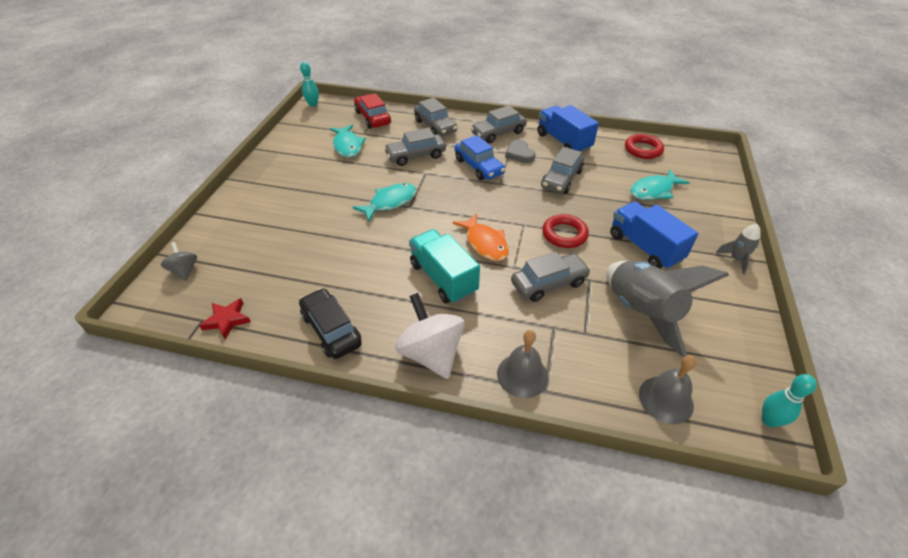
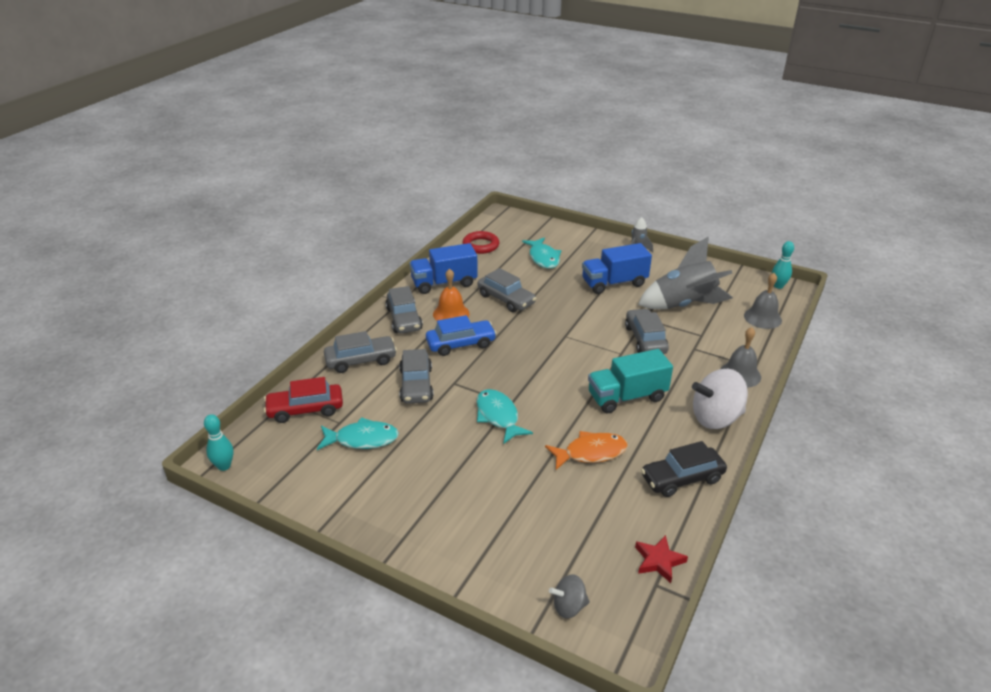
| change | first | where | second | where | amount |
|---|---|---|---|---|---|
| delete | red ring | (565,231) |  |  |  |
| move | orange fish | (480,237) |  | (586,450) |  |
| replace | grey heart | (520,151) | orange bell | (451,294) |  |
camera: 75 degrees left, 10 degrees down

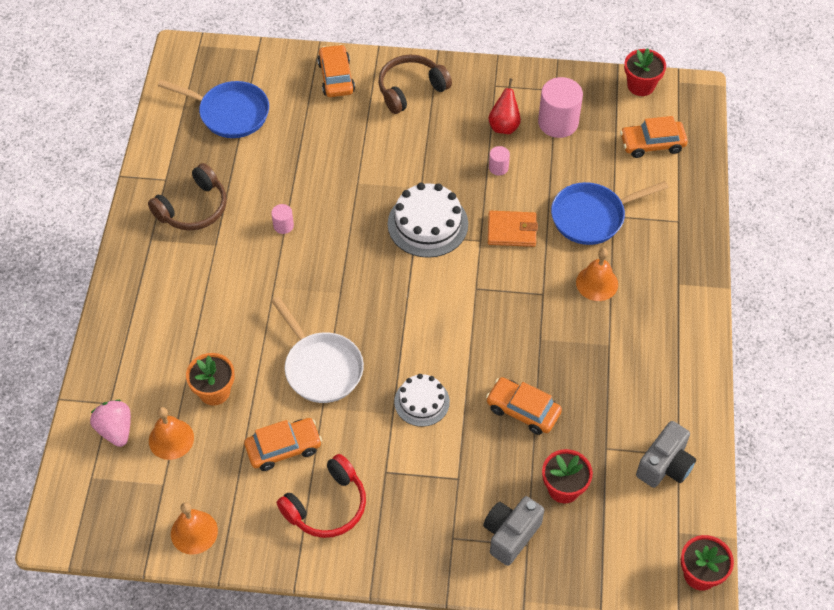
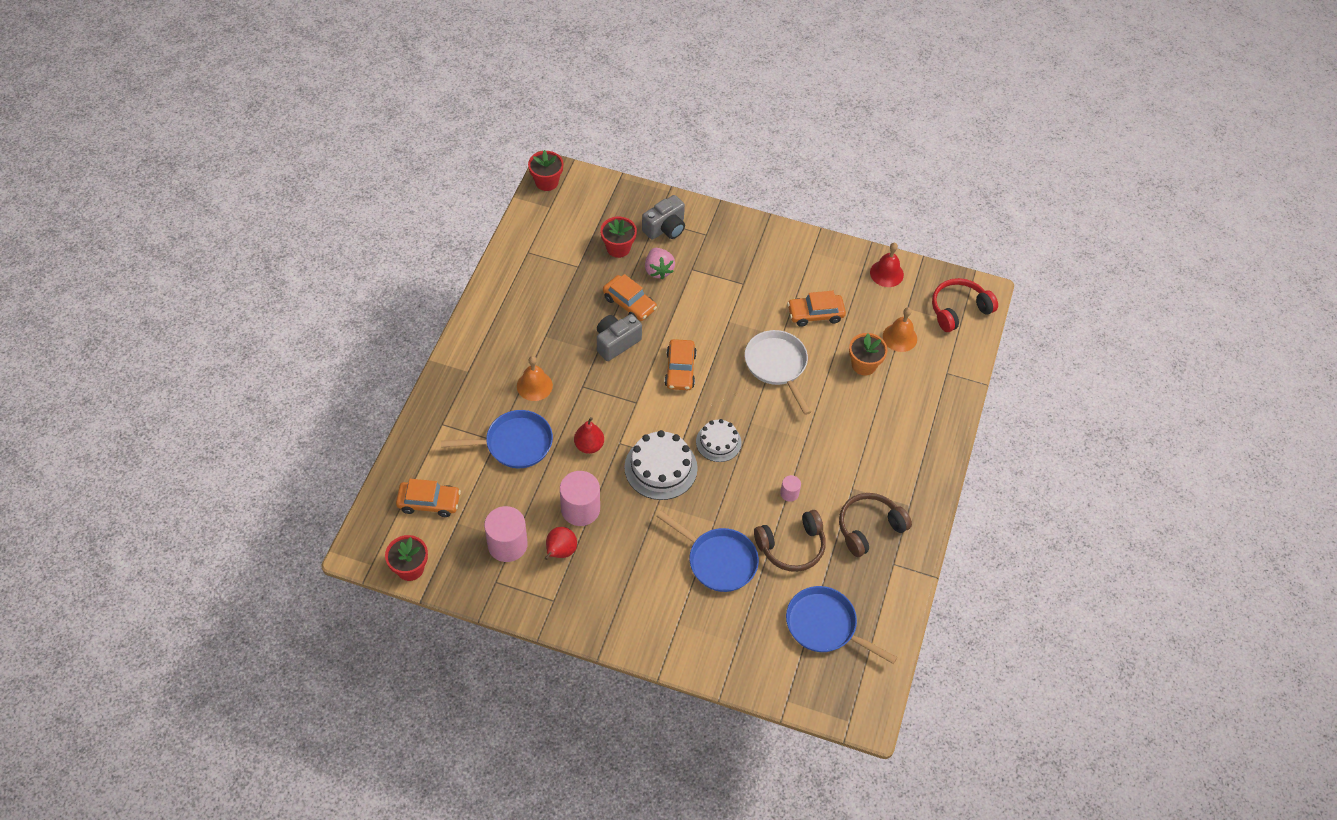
| change | first | where | second | where | amount |
|---|---|---|---|---|---|
| insert |  |  | blue pan | (707,551) |  |
| move | pink strawberry | (110,423) |  | (660,263) |  |
| move | red headphones | (321,496) |  | (965,305) |  |
| move | orange car | (336,70) |  | (680,364) |  |
| move | brown headphones | (415,84) |  | (790,541) |  |
| move | white cake | (422,400) |  | (719,440) |  |
| move | grey camera | (666,454) |  | (619,337) |  |
| replace | orange wallet | (513,229) | red pear | (589,435) |  |
| recolor | orange bell | (194,528) | red bell | (887,265) |  |
| resize | pink cylinder | (499,160) |  | (580,498) | x2.08 |
camera: 170 degrees left, 0 degrees up

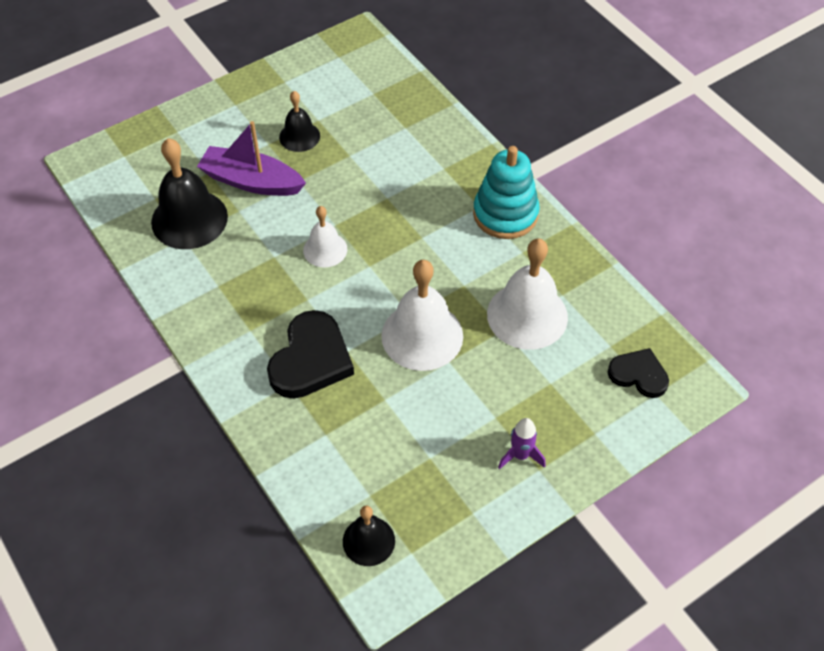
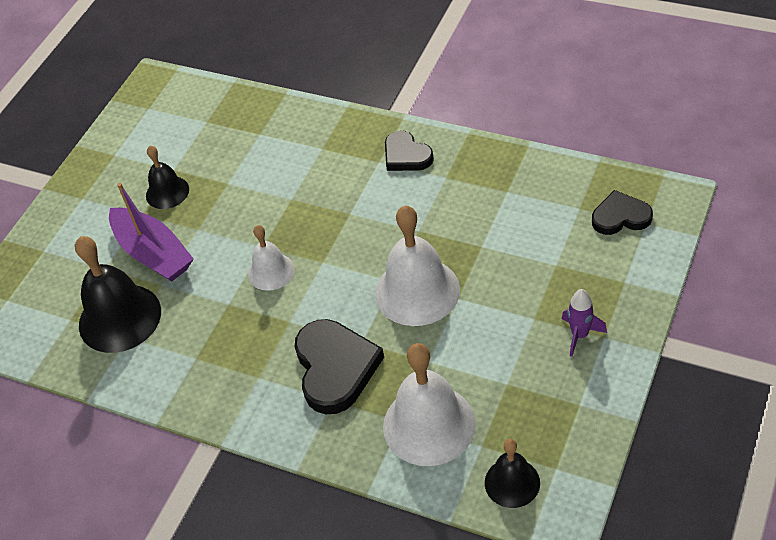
| change | first | where | second | where | amount |
|---|---|---|---|---|---|
| move | white bell | (527,294) |  | (429,404) |  |
| replace | turquoise stacking toy | (506,192) | black heart | (409,151) |  |
| rotate | purple boat | (251,158) |  | (151,232) | 120 degrees counterclockwise |
camera: 25 degrees left, 5 degrees down

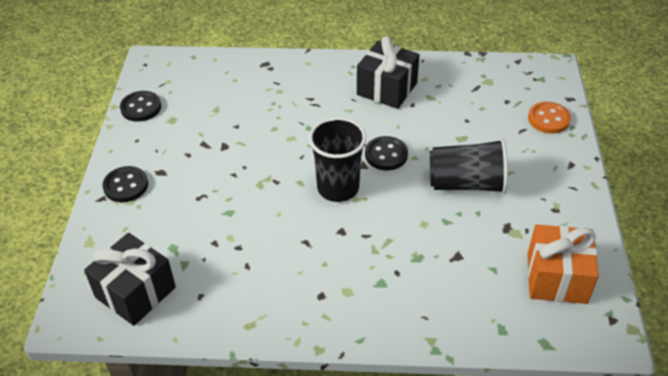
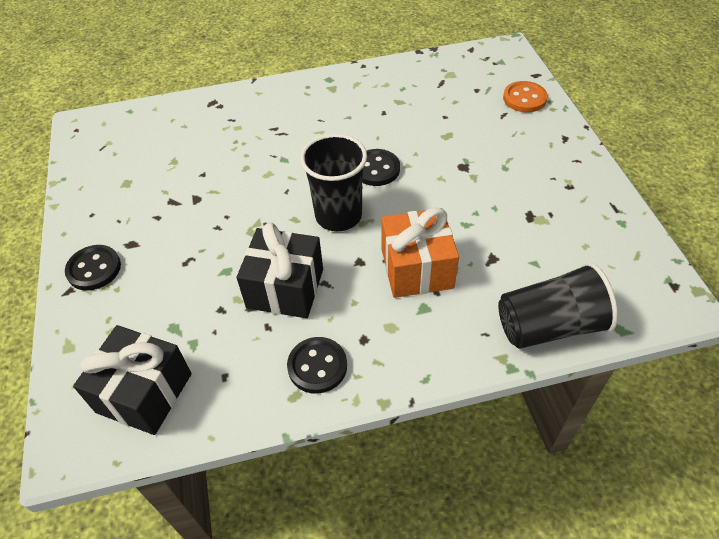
| change | first | where | second | where | amount |
|---|---|---|---|---|---|
| move | black button | (140,106) |  | (317,365) |  |
| move | black gift | (388,72) |  | (280,270) |  |
| move | black cup | (469,166) |  | (558,305) |  |
| move | orange gift | (563,264) |  | (420,252) |  |
camera: 15 degrees left, 5 degrees up

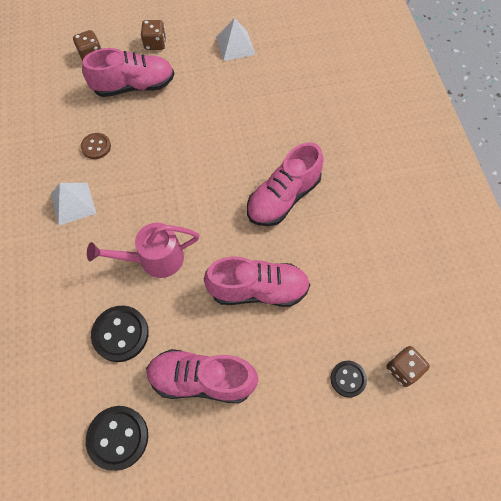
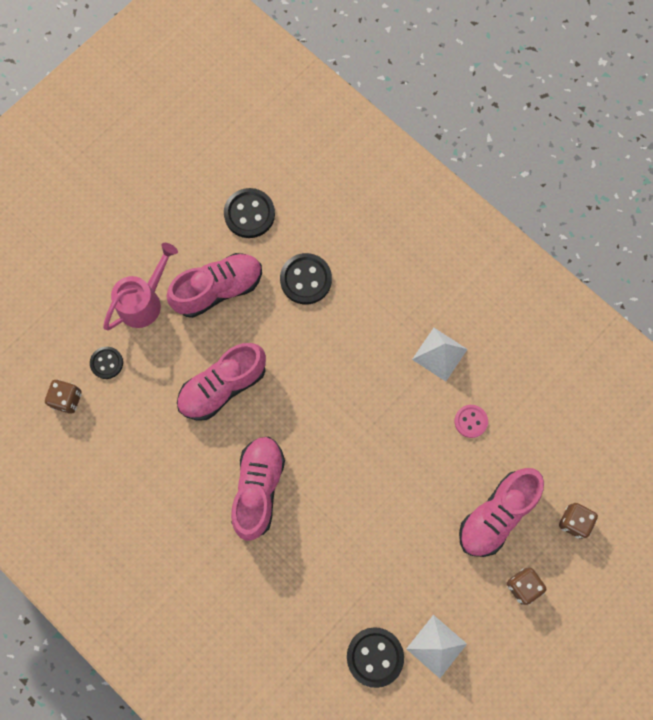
| change | first | where | second | where | amount |
|---|---|---|---|---|---|
| insert |  |  | black button | (375,657) |  |
| move | pink watering can | (143,250) |  | (140,286) |  |
| recolor | brown button | (96,146) | pink button | (471,421) |  |
camera: 145 degrees right, 10 degrees up

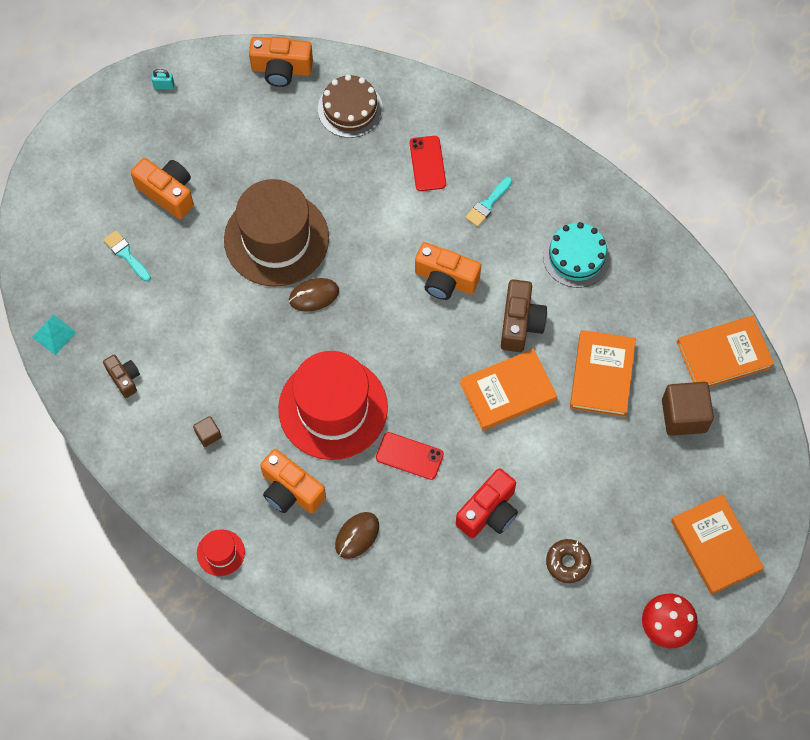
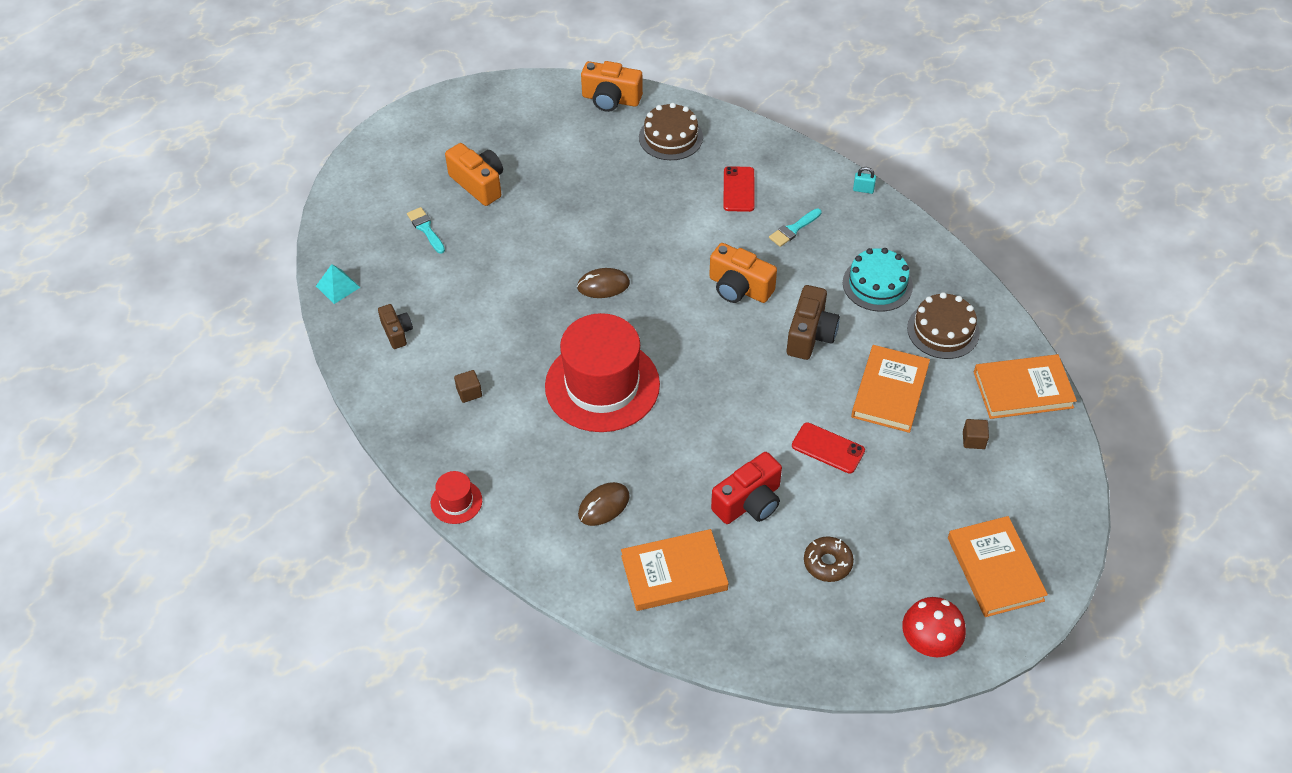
| change | first | where | second | where | amount |
|---|---|---|---|---|---|
| delete | brown hat | (276,233) |  |  |  |
| delete | orange camera | (293,481) |  |  |  |
| insert |  |  | brown cake | (943,325) |  |
| move | turquoise padlock | (162,79) |  | (864,180) |  |
| move | red phone | (410,456) |  | (828,448) |  |
| move | orange book | (508,390) |  | (674,570) |  |
| resize | brown cube | (688,409) |  | (976,434) | x0.49 |
camera: 10 degrees right, 15 degrees down

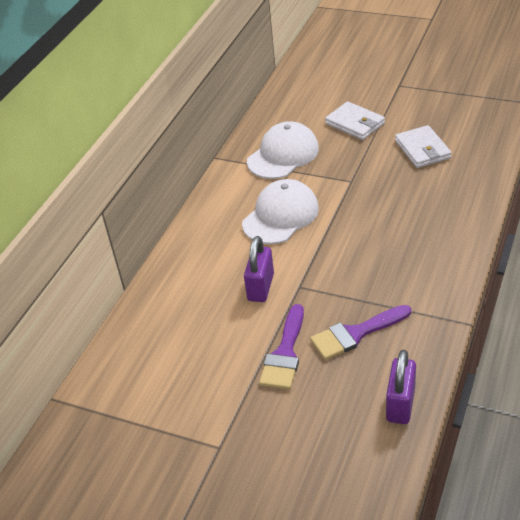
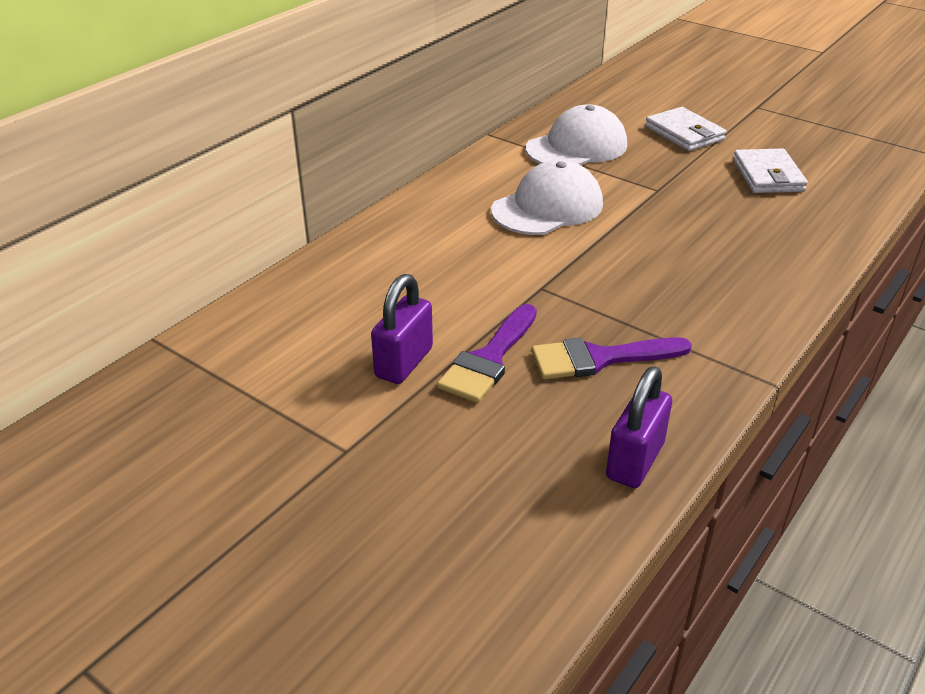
| change | first | where | second | where | amount |
|---|---|---|---|---|---|
| move | purple padlock | (259,269) |  | (402,329) |  |
camera: 10 degrees right, 5 degrees down

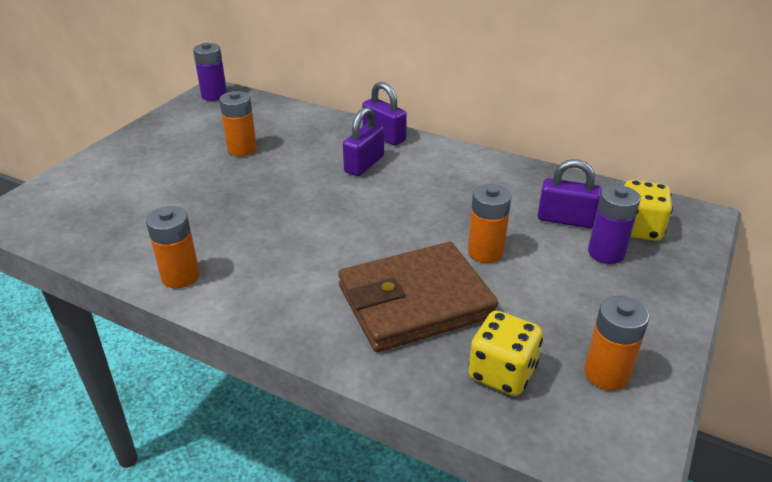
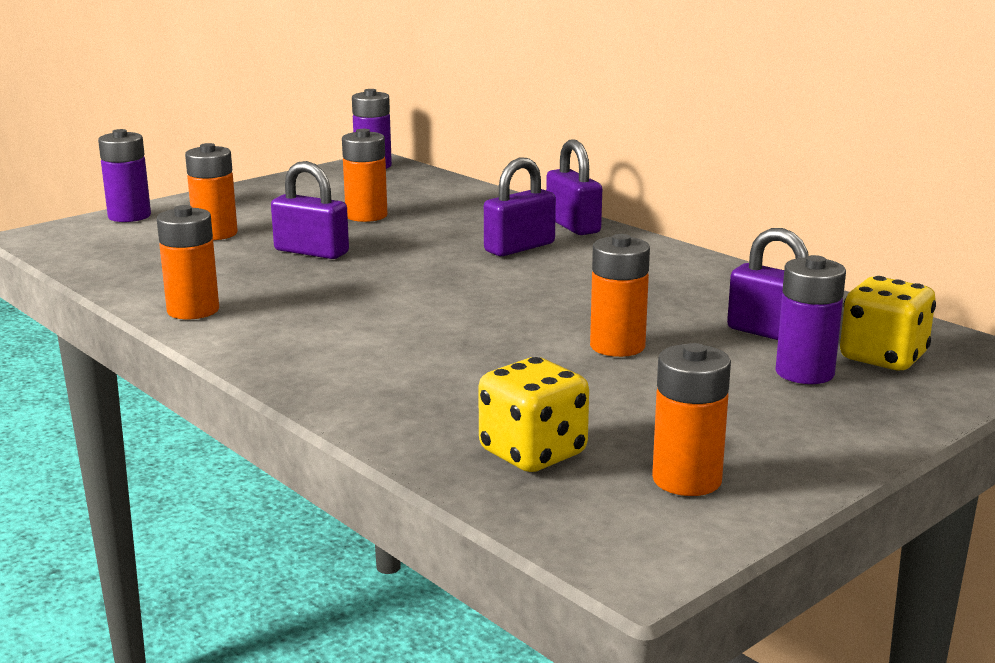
| change | first | where | second | where | amount |
|---|---|---|---|---|---|
| delete | brown wallet | (418,297) |  |  |  |
| insert |  |  | purple battery | (124,175) |  |
| insert |  |  | orange battery | (211,191) |  |
| insert |  |  | purple padlock | (310,210) |  |
camera: 20 degrees right, 15 degrees down

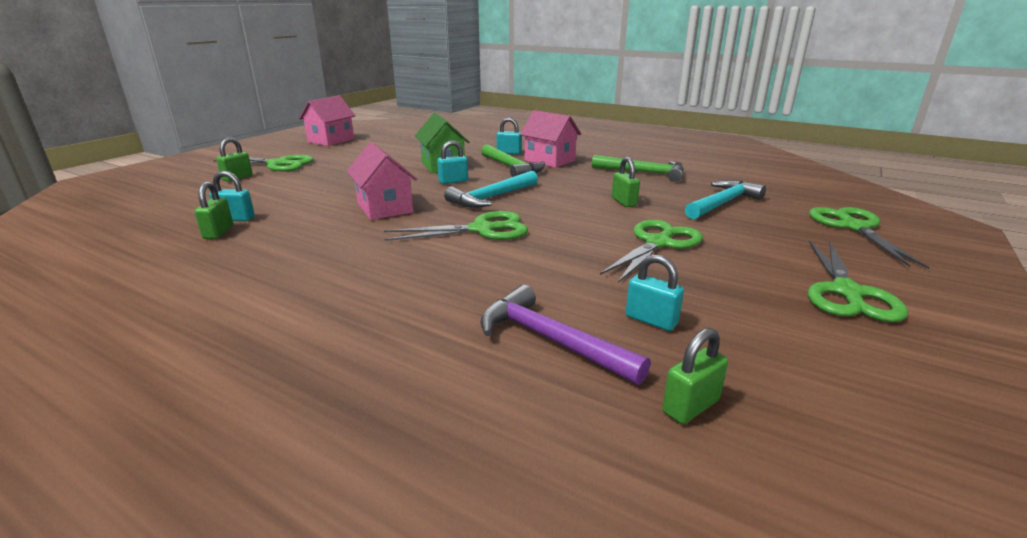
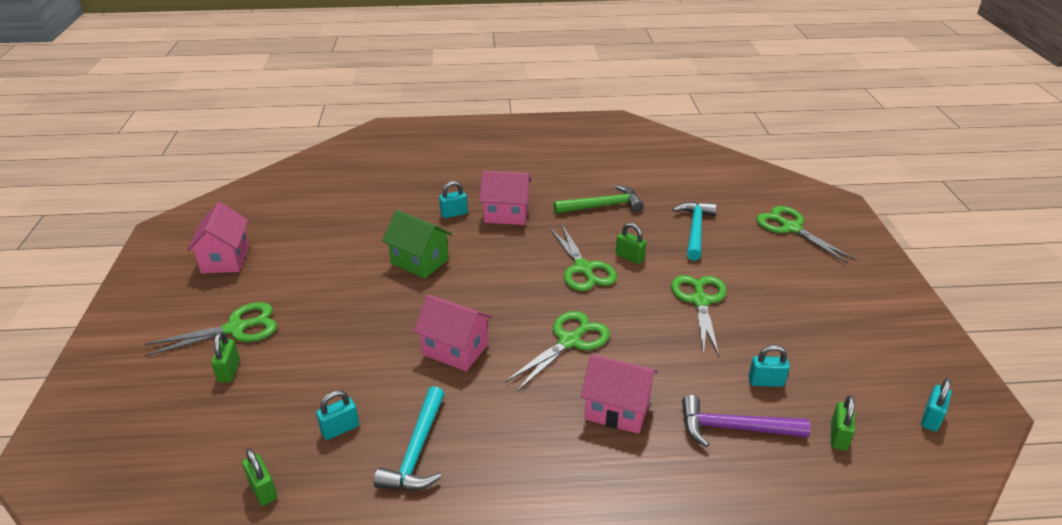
| change | first | where | second | where | amount |
|---|---|---|---|---|---|
| delete | green hammer | (513,161) |  |  |  |
| insert |  |  | pink house | (619,394) |  |
| move | green padlock | (214,210) |  | (259,477) |  |
| move | turquoise padlock | (452,162) |  | (936,405) |  |
| move | turquoise hammer | (491,189) |  | (409,438) |  |
| move | green scissors | (858,281) |  | (583,257) |  |
camera: 35 degrees left, 10 degrees up

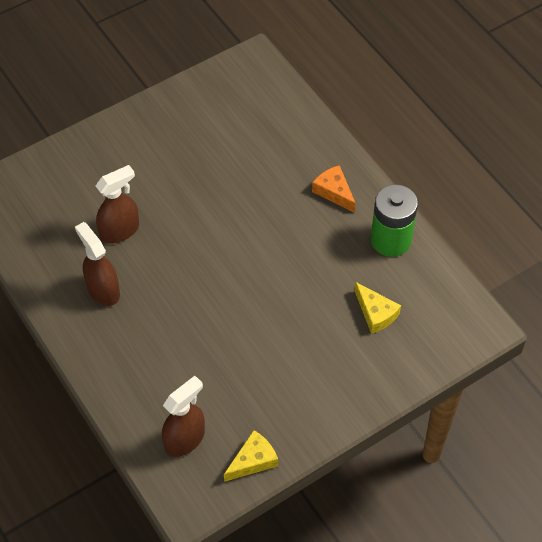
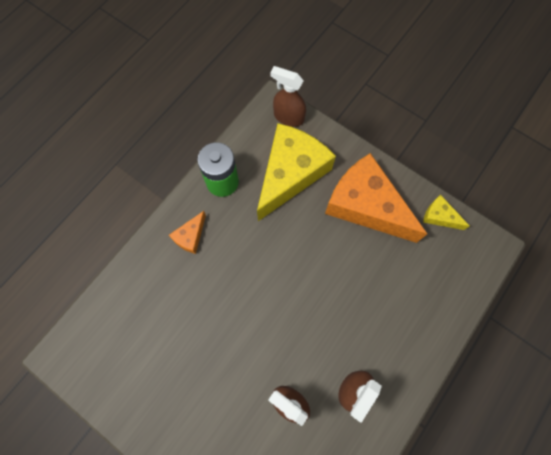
| change | first | where | second | where | amount |
|---|---|---|---|---|---|
| insert |  |  | orange cheese | (376,198) |  |
| move | brown spray bottle | (183,416) |  | (288,96) |  |
| resize | yellow cheese | (377,308) |  | (296,172) | x2.32 |
camera: 110 degrees left, 15 degrees up

